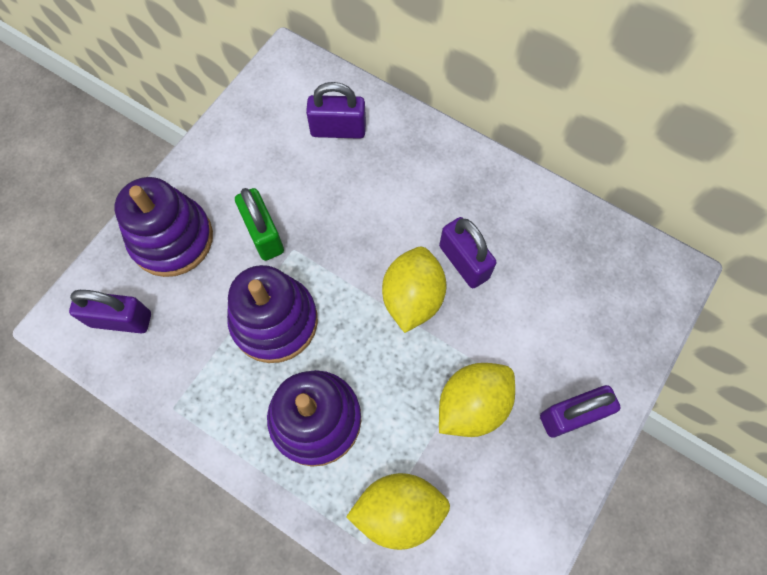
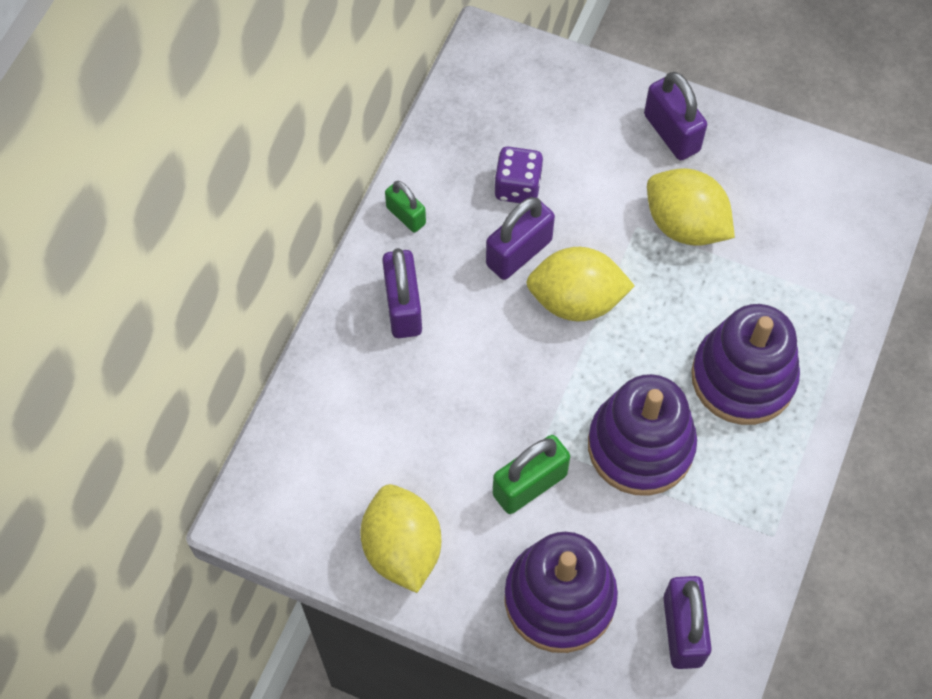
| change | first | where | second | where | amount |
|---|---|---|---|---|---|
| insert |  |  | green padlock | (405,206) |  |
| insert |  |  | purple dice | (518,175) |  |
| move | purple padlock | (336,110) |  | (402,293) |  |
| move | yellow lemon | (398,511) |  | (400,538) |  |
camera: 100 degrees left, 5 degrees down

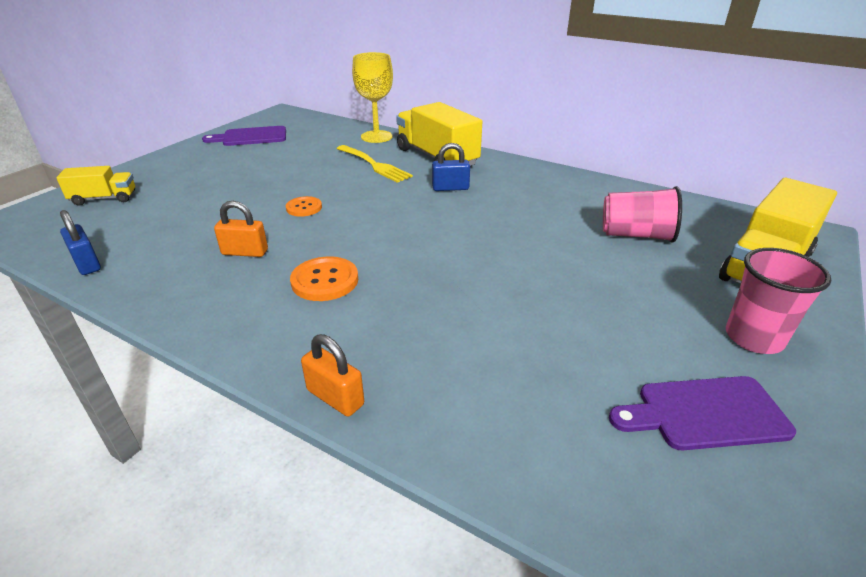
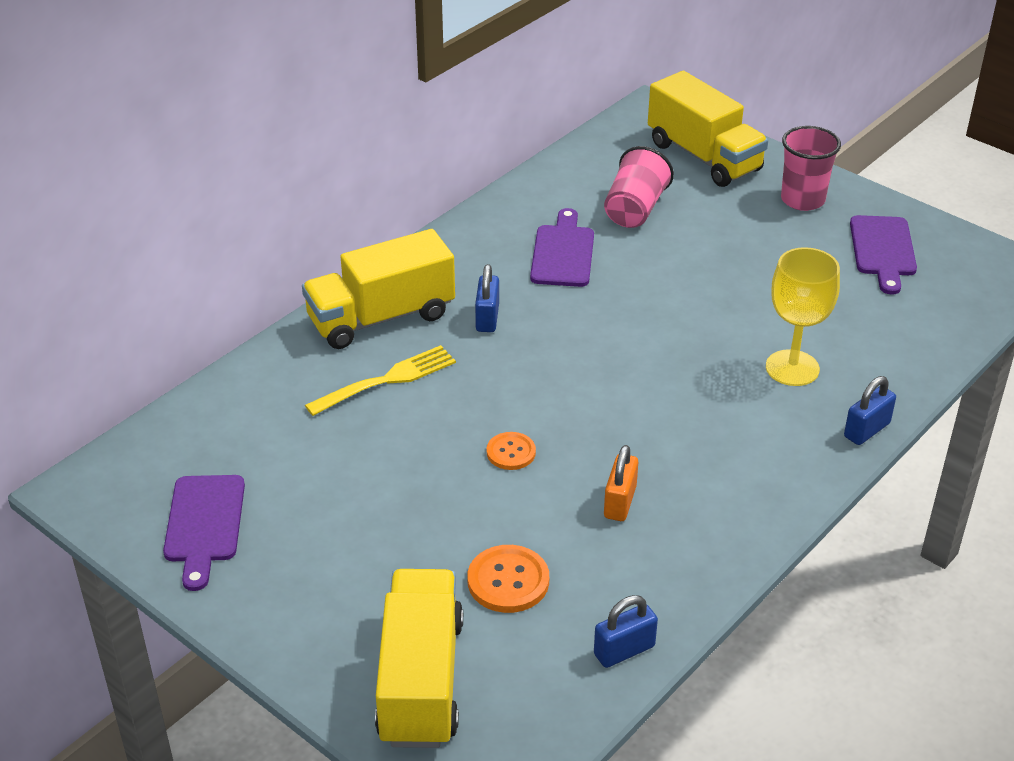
| change | first | where | second | where | amount |
|---|---|---|---|---|---|
| insert |  |  | purple cutting board | (562,247) |  |
| move | orange button | (324,278) |  | (508,579) |  |
| move | yellow goblet | (372,97) |  | (803,316) |  |
| recolor | orange padlock | (332,375) | blue padlock | (870,410) |  |
| resize | yellow truck | (95,186) |  | (419,658) | x1.83 |
camera: 80 degrees left, 5 degrees up

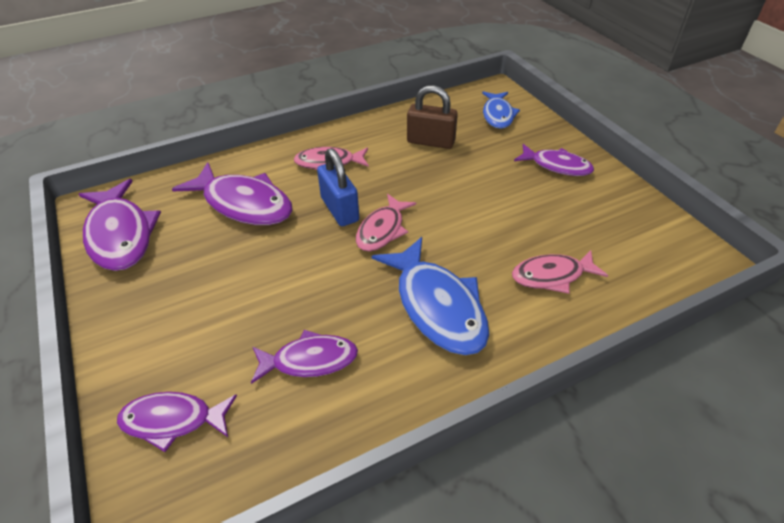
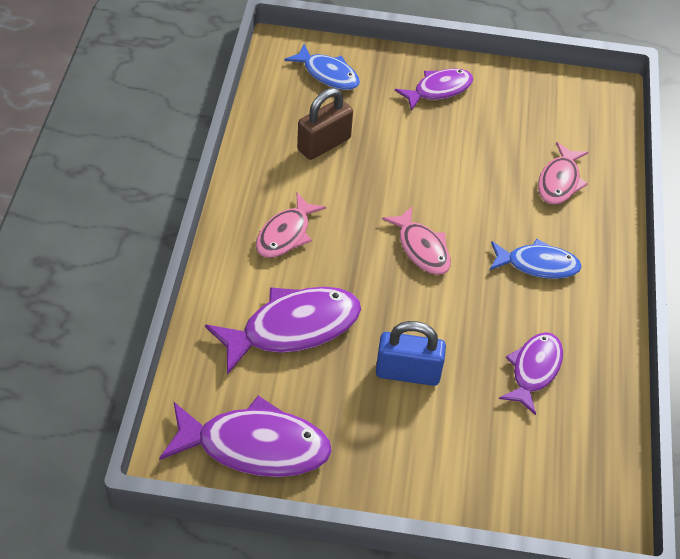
| change | first | where | second | where | amount |
|---|---|---|---|---|---|
| delete | purple fish | (177,422) |  |  |  |
| move | blue padlock | (338,187) |  | (411,353) |  |
| resize | blue fish | (430,296) |  | (536,259) | x0.62 |
camera: 60 degrees left, 5 degrees up

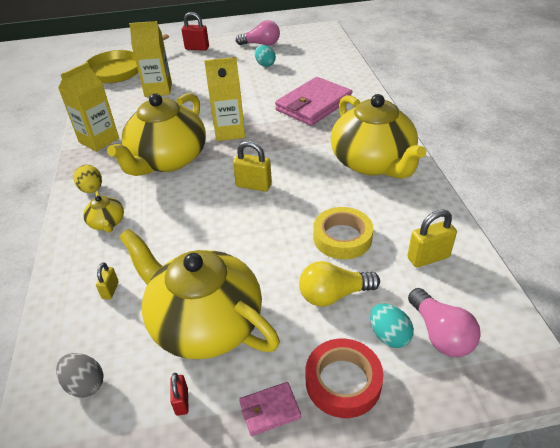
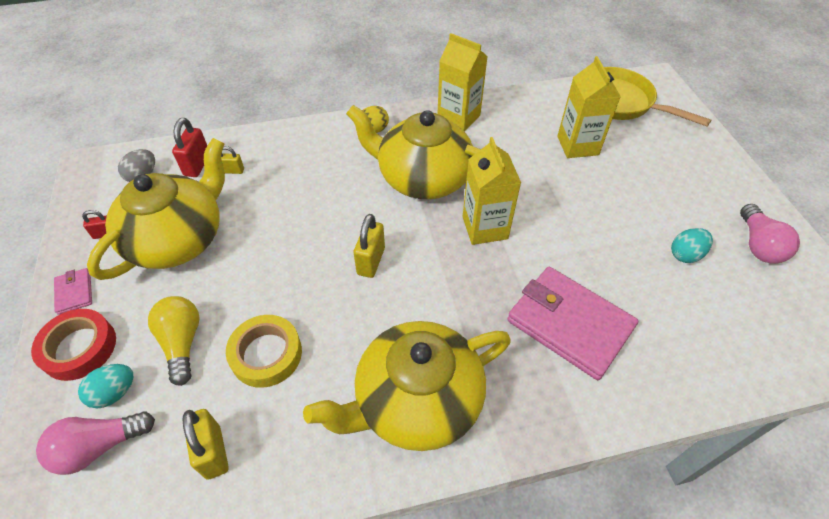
| change | first | where | second | where | amount |
|---|---|---|---|---|---|
| delete | yellow teapot | (103,212) |  |  |  |
| move | red padlock | (195,31) |  | (189,147) |  |
camera: 85 degrees right, 10 degrees up

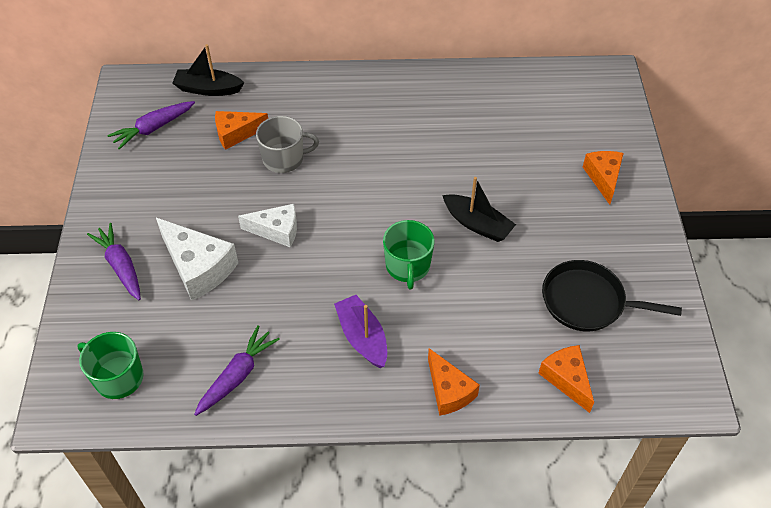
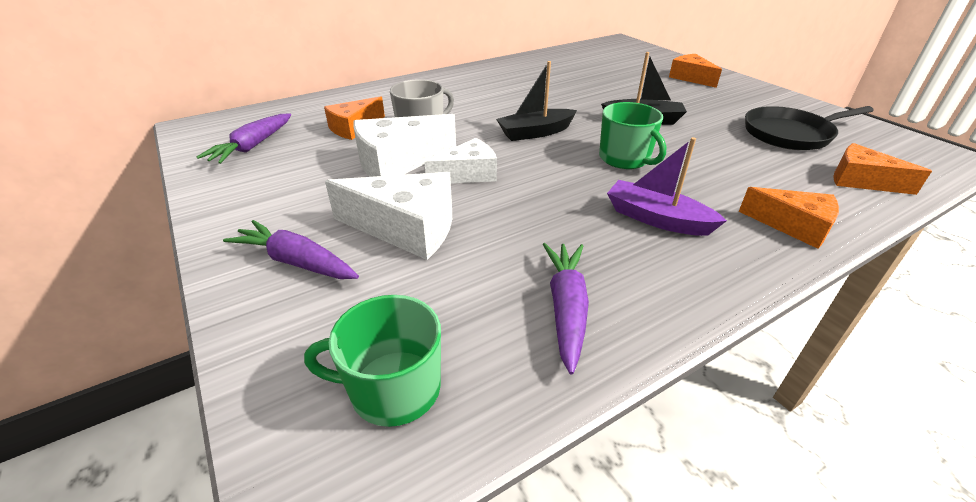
| change | first | where | second | where | amount |
|---|---|---|---|---|---|
| insert |  |  | white cheese | (404,145) |  |
| move | black boat | (208,70) |  | (536,101) |  |
camera: 30 degrees left, 15 degrees down

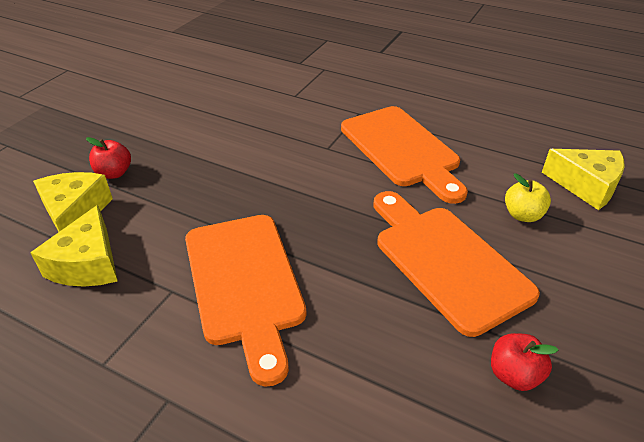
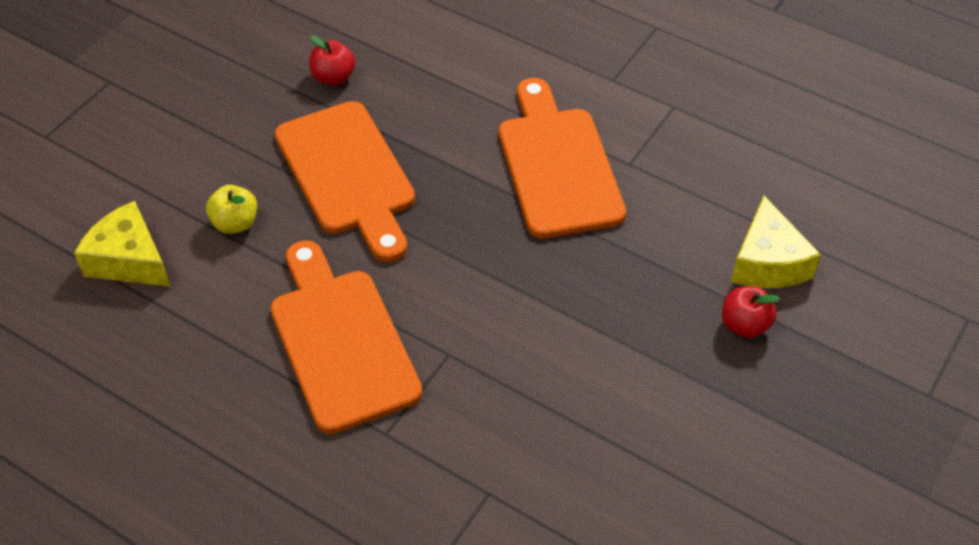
| change | first | where | second | where | amount |
|---|---|---|---|---|---|
| delete | yellow cheese | (74,246) |  |  |  |
camera: 175 degrees left, 10 degrees up

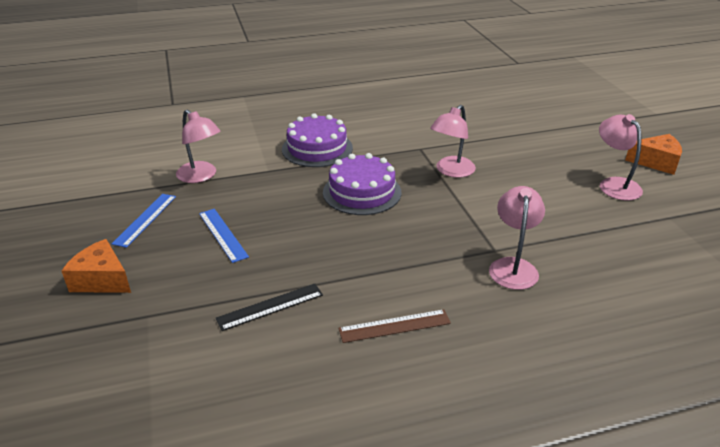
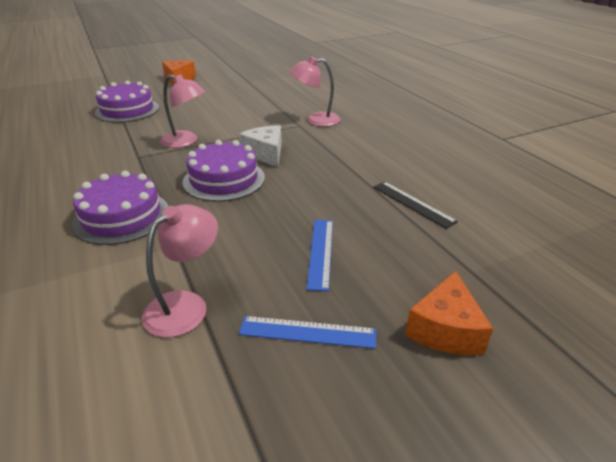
| change | first | where | second | where | amount |
|---|---|---|---|---|---|
| delete | brown ruler | (394,326) |  |  |  |
| delete | pink lamp | (621,157) |  |  |  |
| insert |  |  | purple cake | (127,102) |  |
| insert |  |  | white cheese | (260,146) |  |
| rotate | blue ruler | (224,236) |  | (319,255) | 45 degrees counterclockwise |
camera: 100 degrees left, 0 degrees up

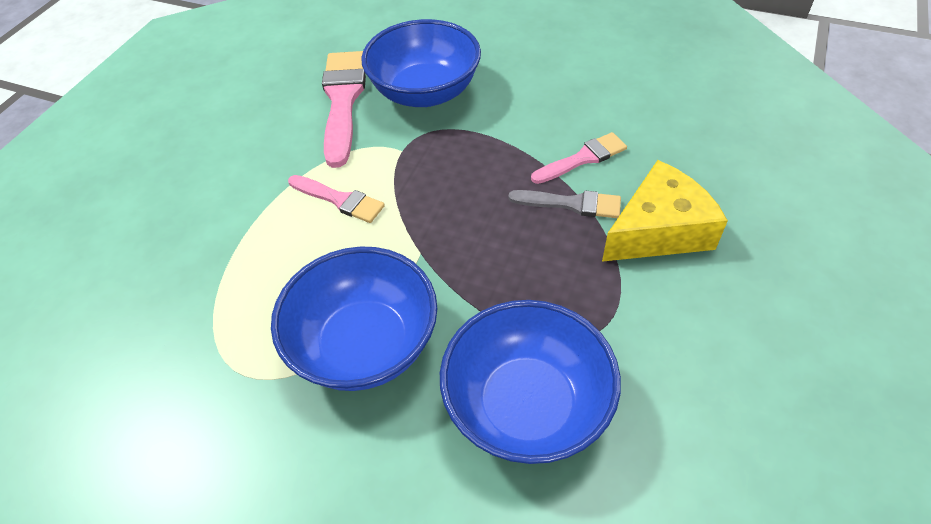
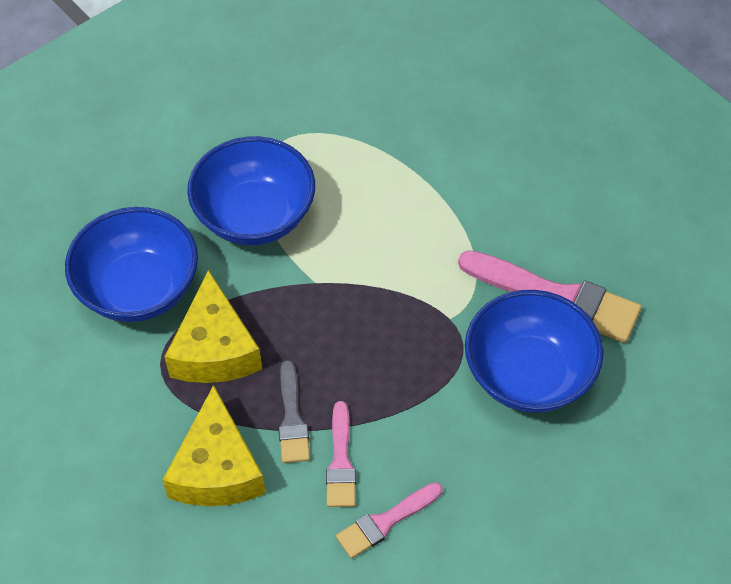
| change | first | where | second | where | amount |
|---|---|---|---|---|---|
| insert |  |  | yellow cheese | (213,326) |  |
| move | pink brush | (336,199) |  | (389,520) |  |
| rotate | grey brush | (564,204) |  | (294,411) | 45 degrees counterclockwise |
camera: 115 degrees right, 5 degrees up

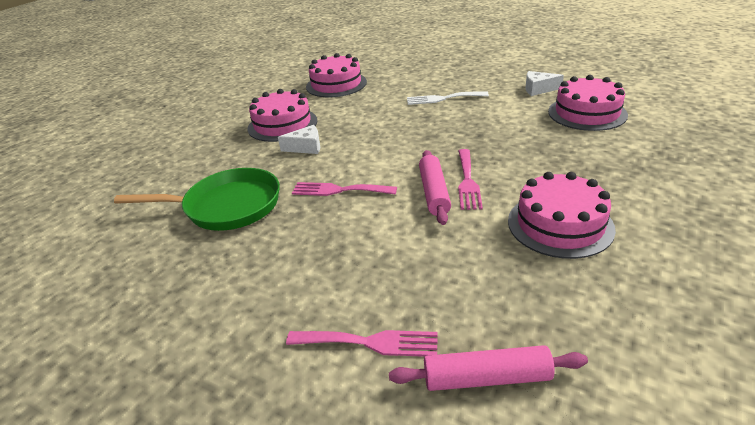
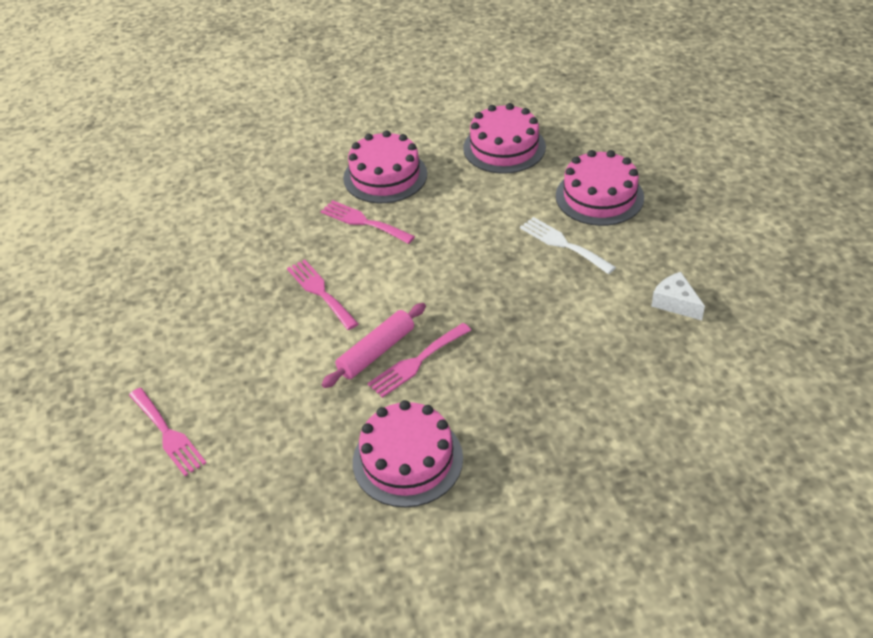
| change | first | where | second | where | amount |
|---|---|---|---|---|---|
| delete | green pan | (197,199) |  |  |  |
| delete | pink rolling pin | (488,368) |  |  |  |
| move | pink cake | (588,103) |  | (600,188) |  |
| replace | white cheese | (299,139) | pink fork | (368,222) |  |
camera: 45 degrees right, 10 degrees up

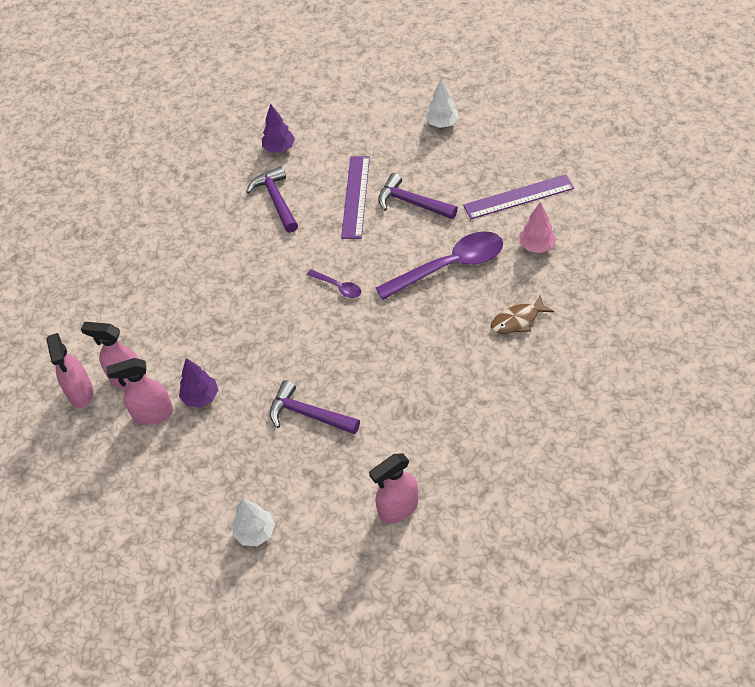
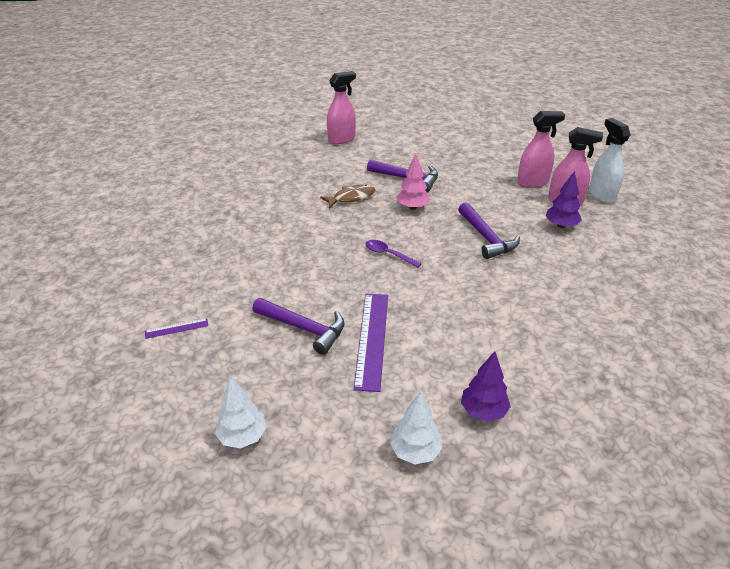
| change | first | where | second | where | amount |
|---|---|---|---|---|---|
| delete | purple spoon | (439,265) |  |  |  |
| move | purple tree | (198,382) |  | (564,199) |  |
| move | white tree | (254,522) |  | (416,428) |  |
| move | purple hammer | (272,199) |  | (489,230) |  |
| move | brown fish | (522,314) |  | (347,196) |  |
| move | pink tree | (537,227) |  | (413,182) |  |
| recolor | pink spray bottle | (69,370) | white spray bottle | (609,160) |  |
| resize | purple ruler | (518,197) |  | (177,328) | x0.46 |
camera: 175 degrees right, 15 degrees down

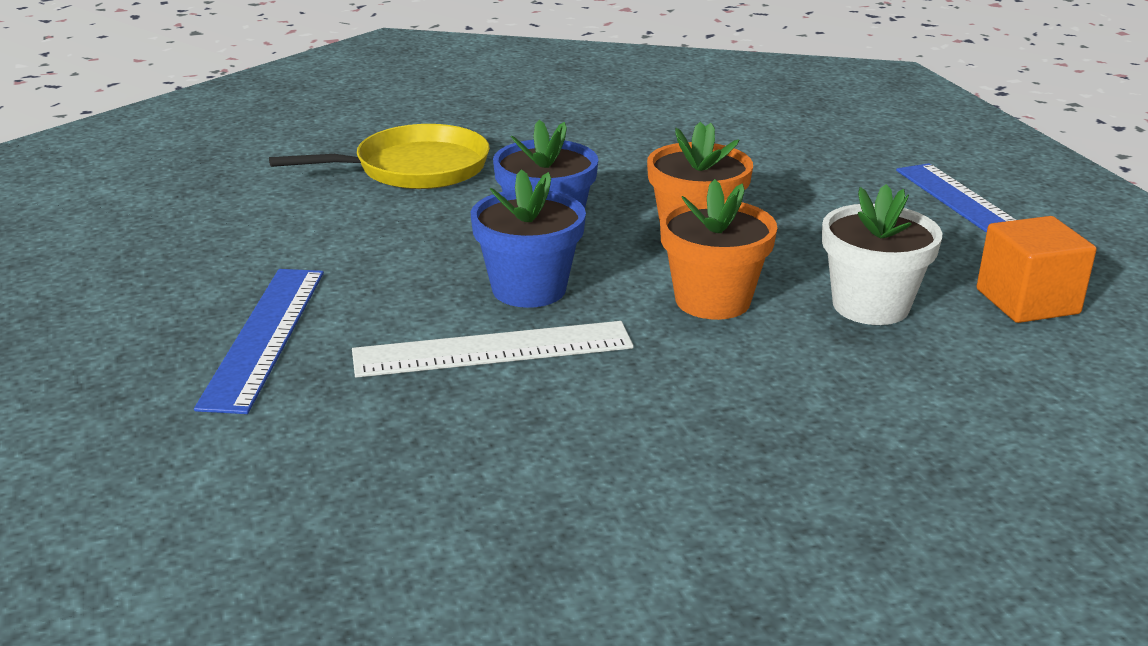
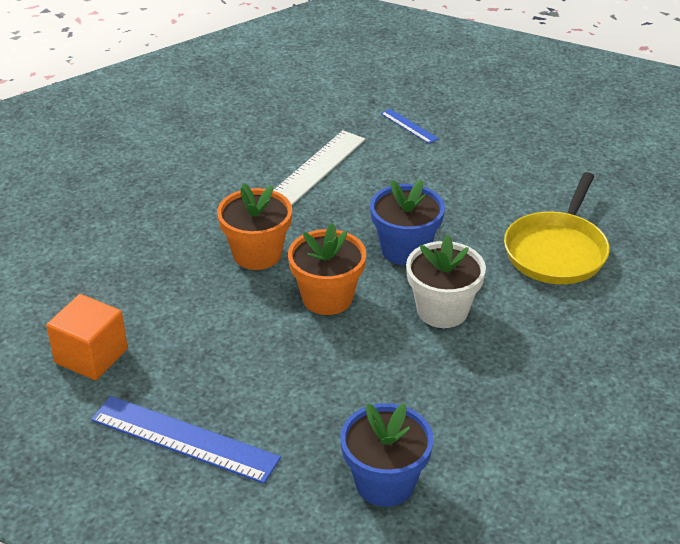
| change | first | where | second | where | amount |
|---|---|---|---|---|---|
| move | blue flower pot | (528,238) |  | (387,455) |  |
| move | white flower pot | (882,254) |  | (446,281) |  |
| resize | blue ruler | (259,341) |  | (410,126) | x0.49 |
camera: 135 degrees right, 10 degrees up

